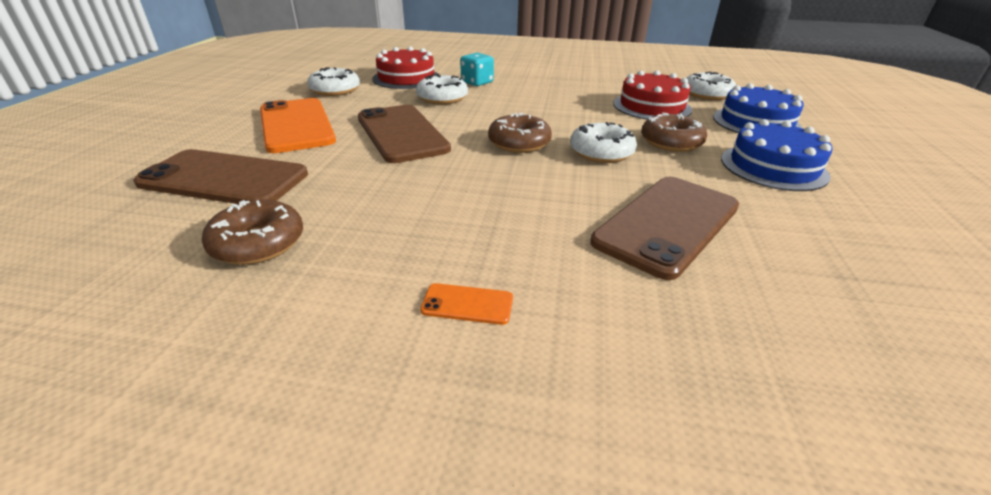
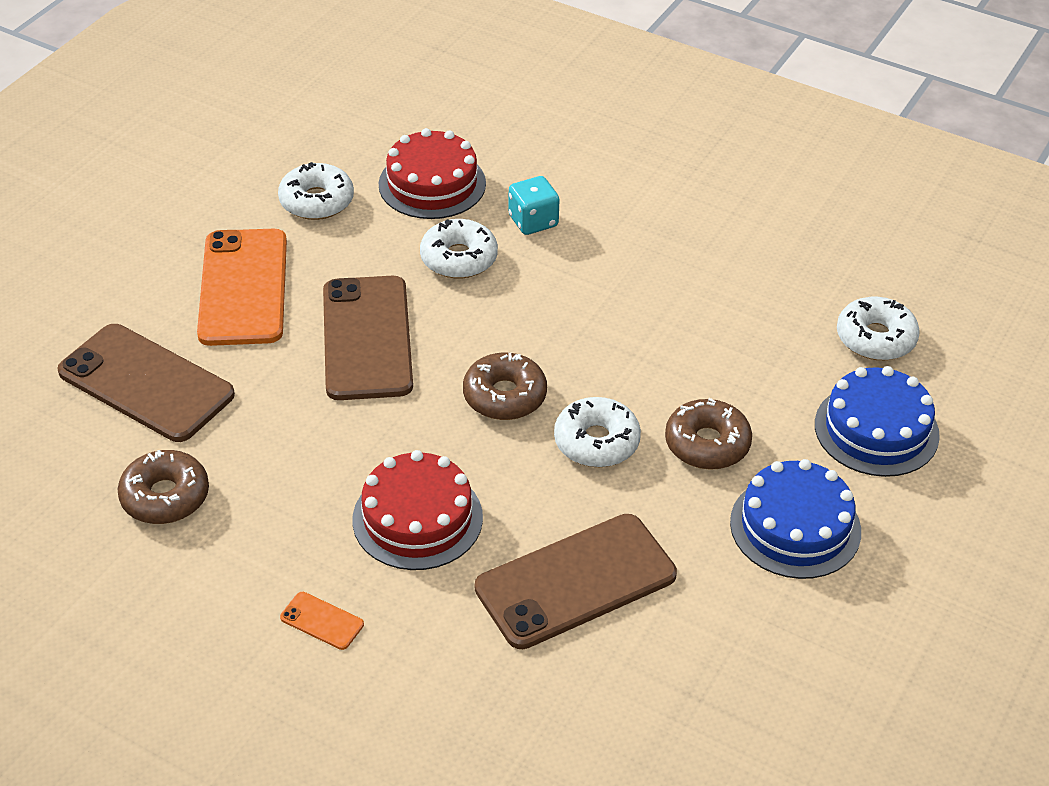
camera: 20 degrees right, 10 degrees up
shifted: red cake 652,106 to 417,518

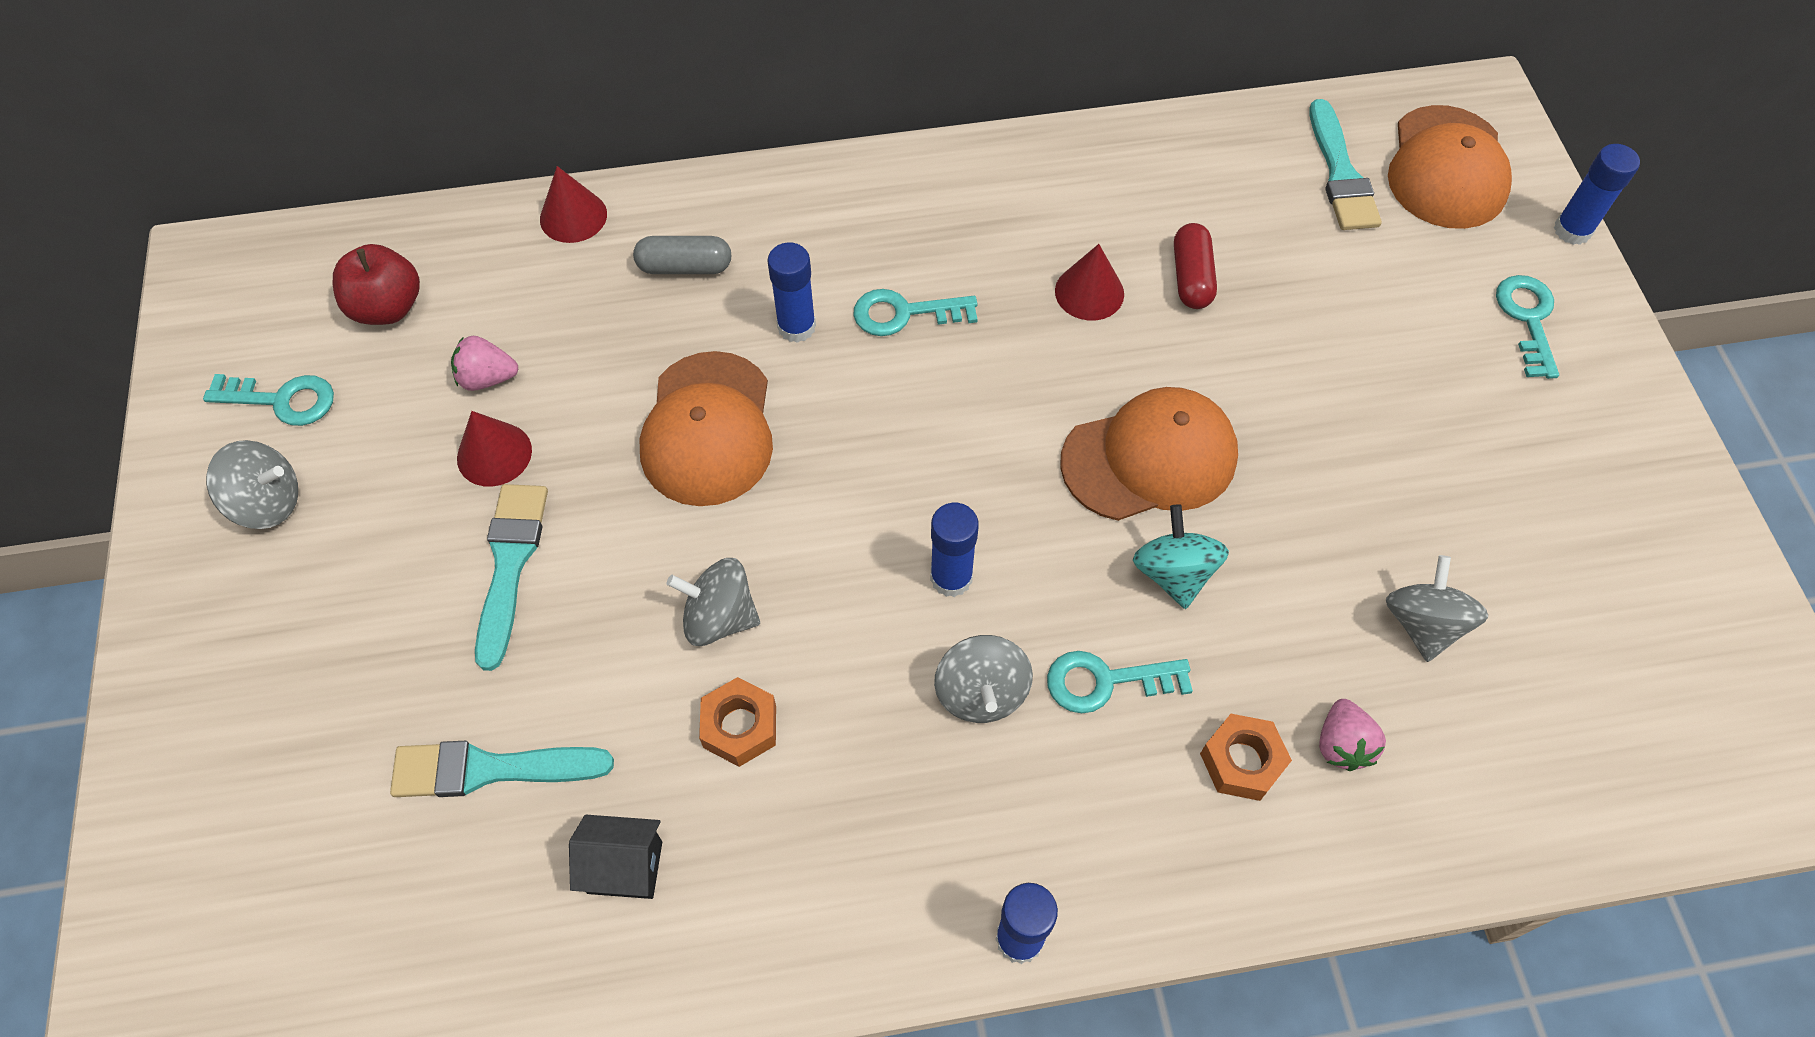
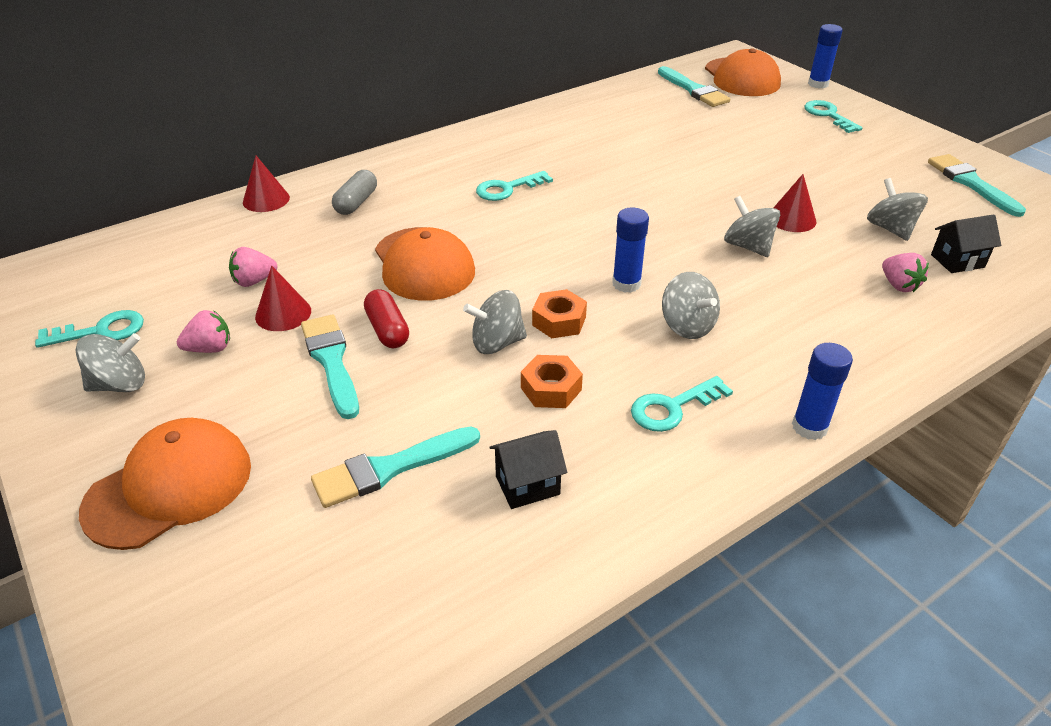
camera: 25 degrees left, 20 degrees down
gone: red apple 388,307; blue glue stick 796,327
new: pink strawberry 210,349; turquoise brush 971,183; black house 957,261
shifted: turquoise key 1106,681 to 672,408; red cone 1089,292 to 791,219; orange cap 1149,458 to 169,487; red capsule 1191,277 to 387,330; orange nut 1242,761 to 559,321
repainted: turquoise spinning top 1173,573 to grey spinning top 748,246
rotated: grey capsule 685,267 = 356,203 45 degrees counterclockwise

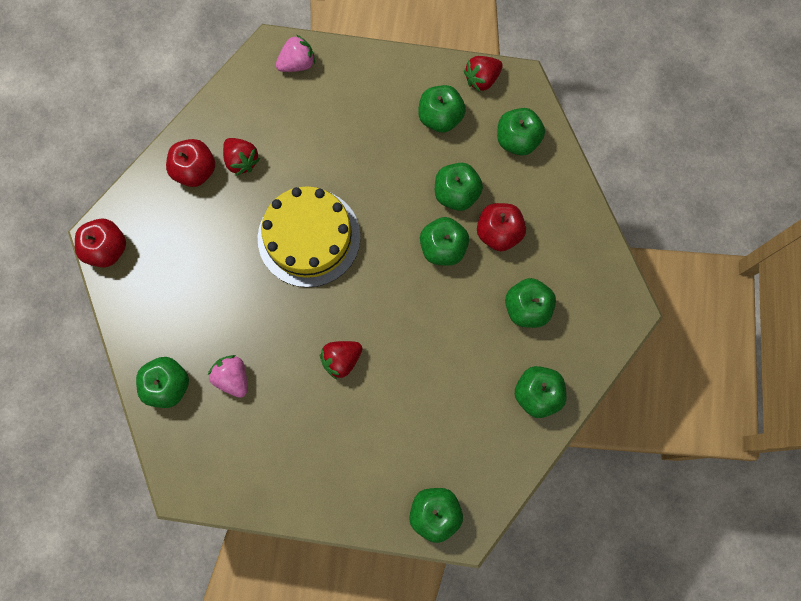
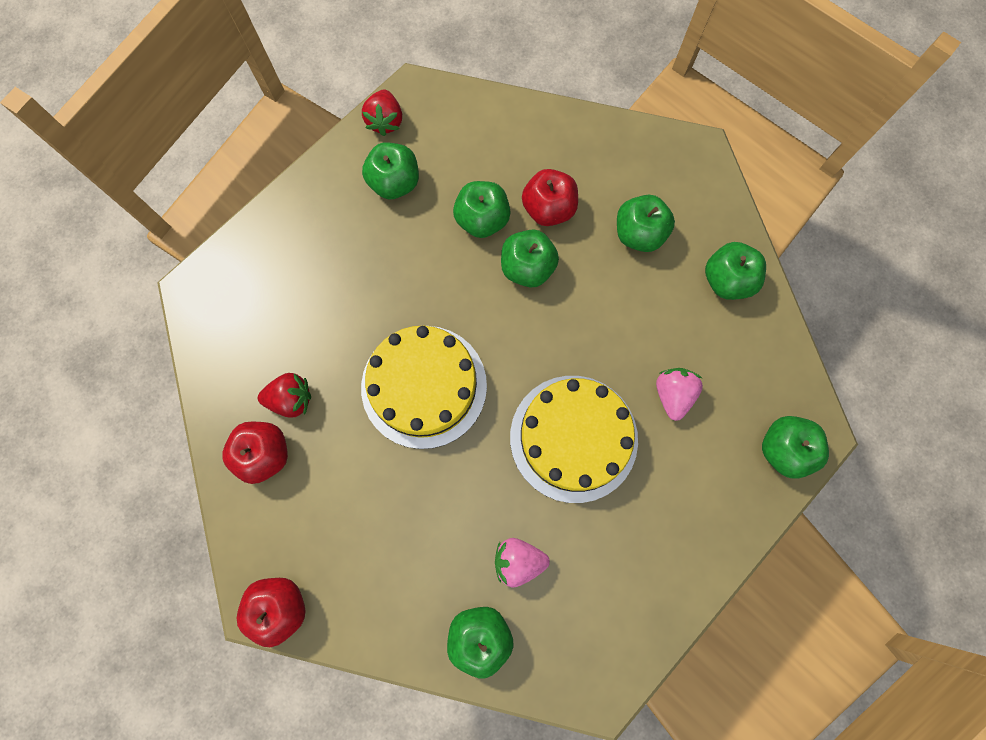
camera: 55 degrees left, 0 degrees up
gone: green apple 517,140
shifted: pink strawberry 297,64 to 672,395
swapped: red strawberry 341,360 to yellow cake 573,438

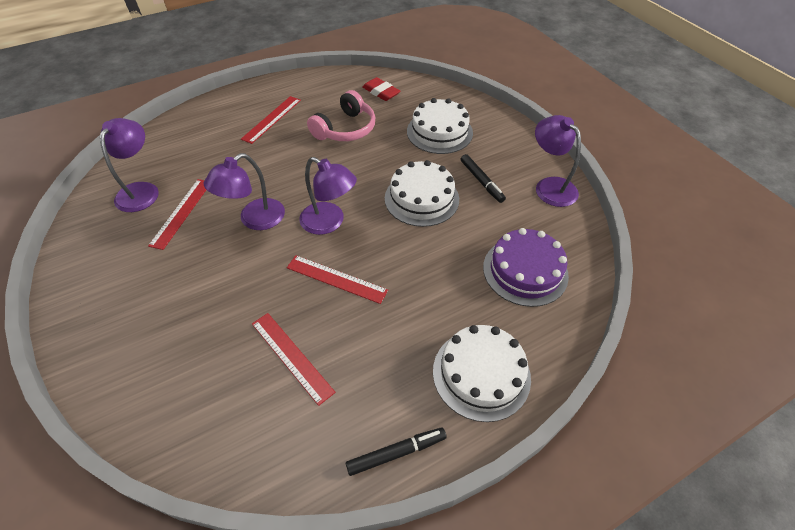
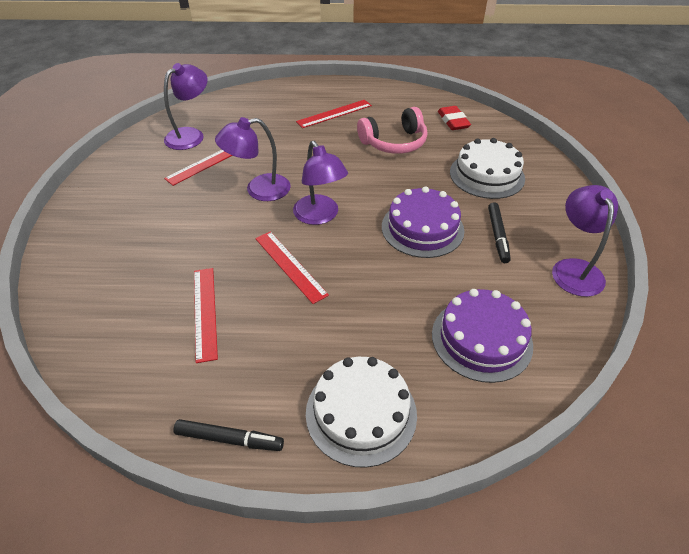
camera: 30 degrees right, 5 degrees down
repainted: white cake 421,198 to purple cake 422,228

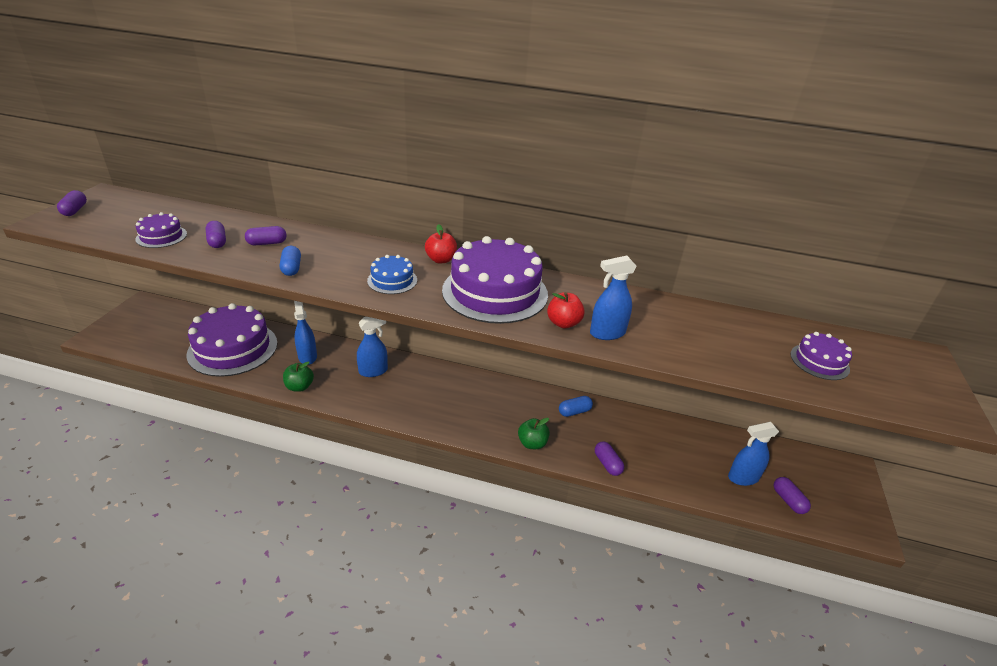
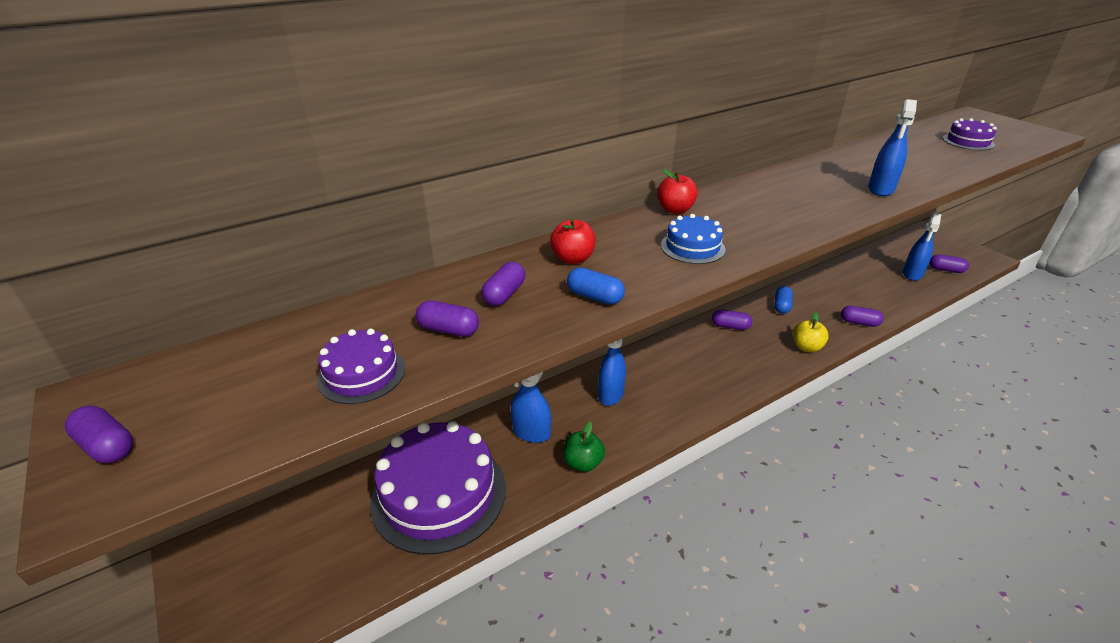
camera: 45 degrees left, 0 degrees up
gone: purple cake 495,292
new: purple capsule 730,326
shifted: red apple 563,323 to 573,259
repainted: green apple 532,443 to yellow apple 806,347

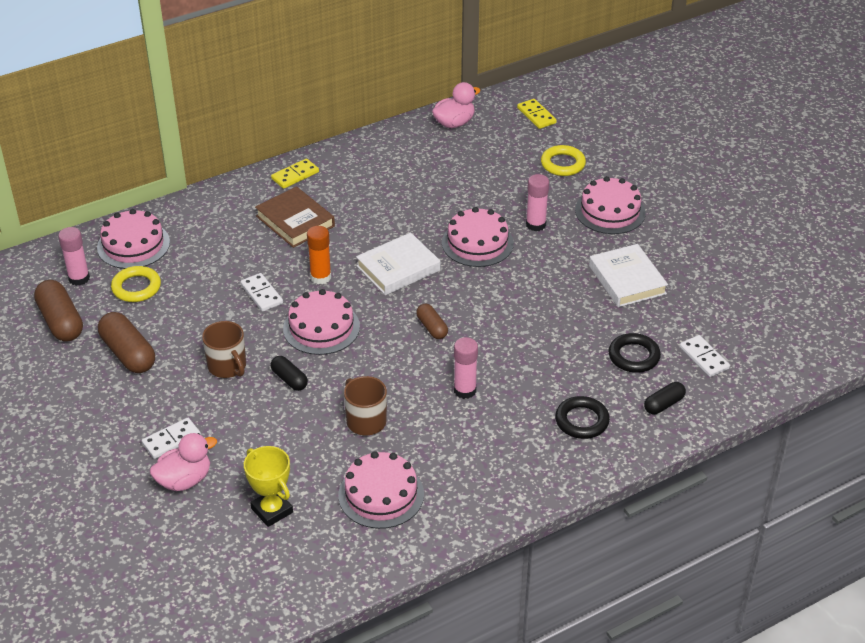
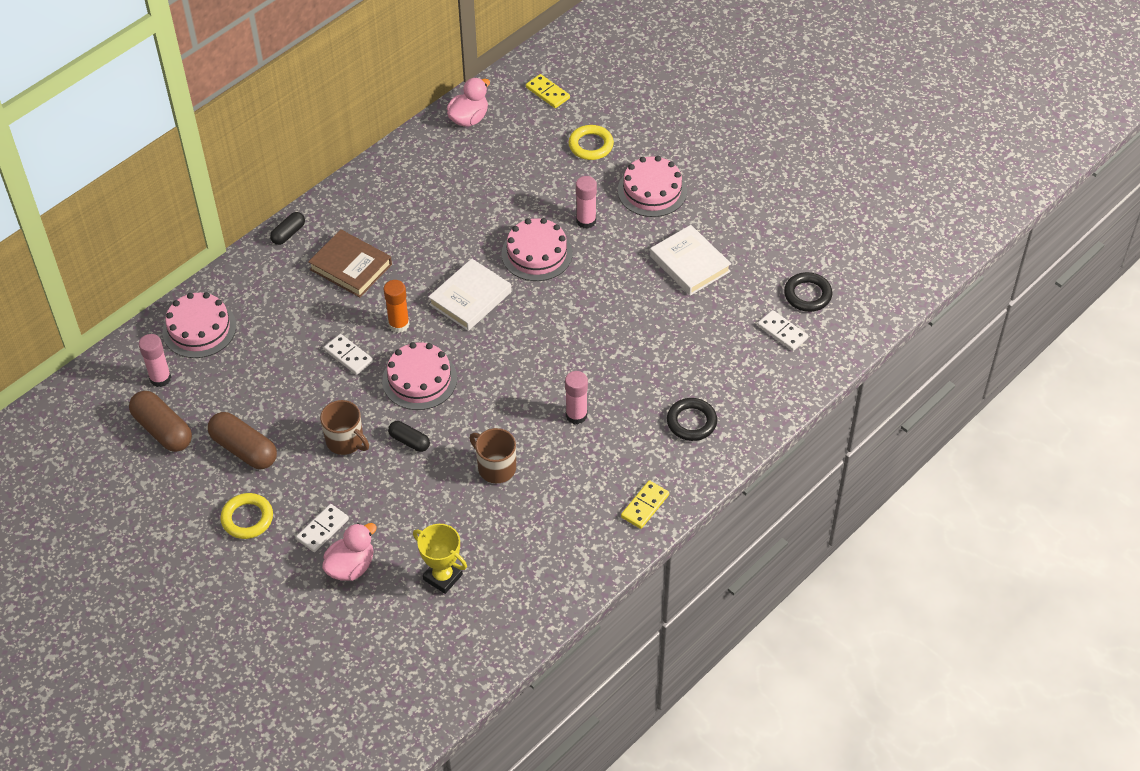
camera: 15 degrees left, 10 degrees up
gone: pink cake 381,494; brown capsule 432,328
shifted: yellow ring 136,287 to 247,518; yellow domino 295,175 to 645,506; black ring 634,356 to 807,295; black capsule 664,404 to 288,233

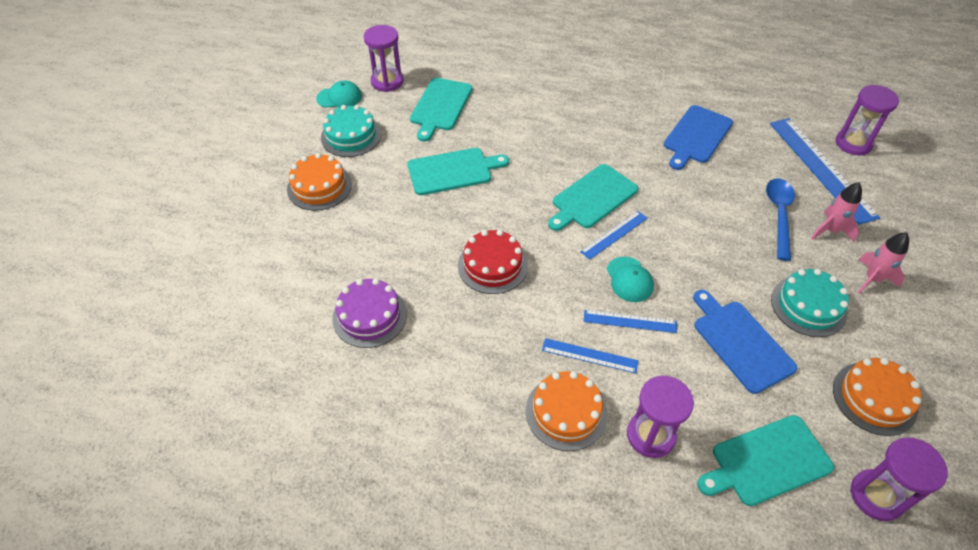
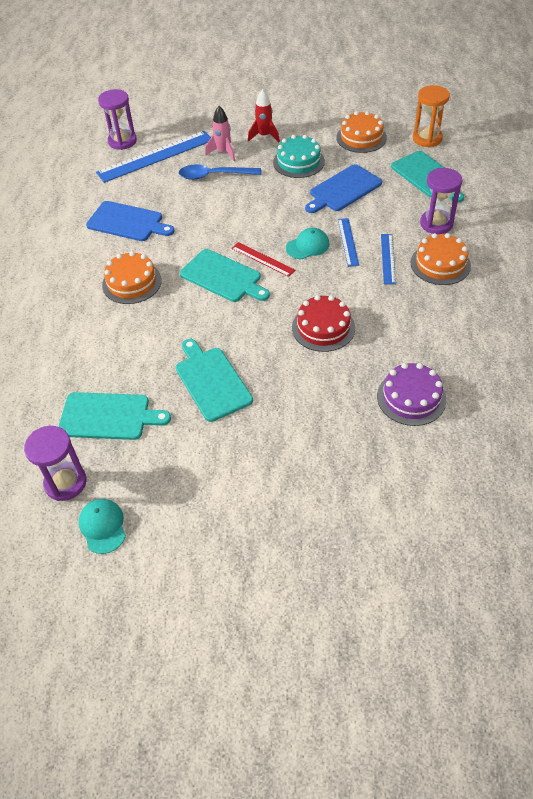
camera: 100 degrees left, 0 degrees up
gone: turquoise cake 351,136
shifted: orange cake 319,186 to 132,282
repainted: blue ruler 614,235 to red ruler 263,259; purple hourglass 876,496 to orange hourglass 427,138; pink rocket 872,279 to red rocket 264,136

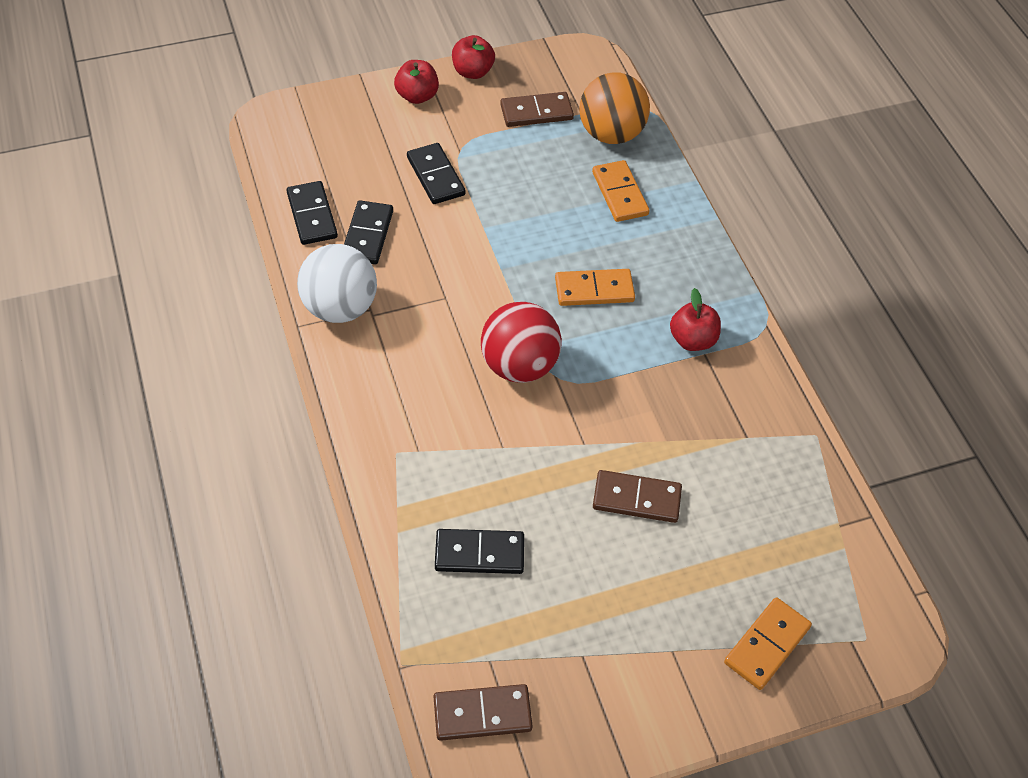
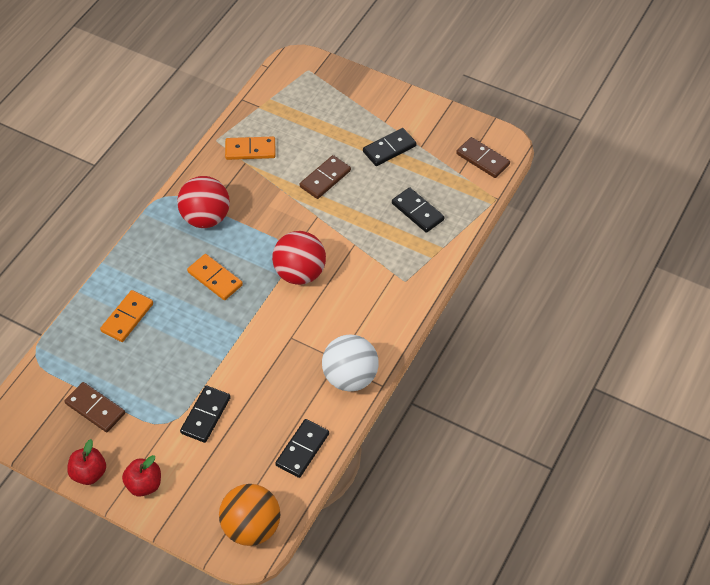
camera: 130 degrees left, 0 degrees up
shifted: black domino 367,235 to 389,149; orange ball 611,134 to 251,527; orange domino 767,645 to 250,150
swapped: red apple 692,340 to red ball 205,218
rotated: brown domino 636,498 = 325,179 75 degrees clockwise

